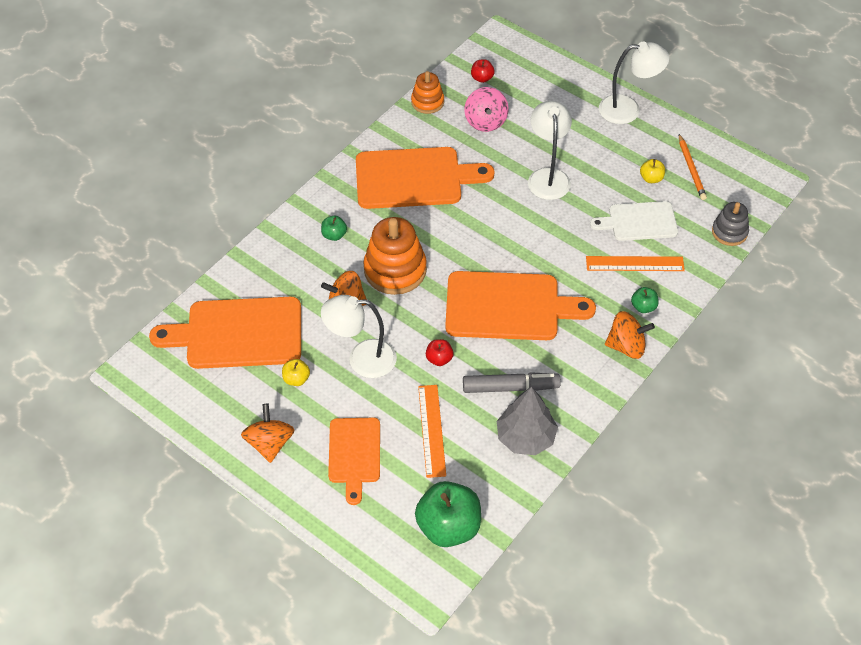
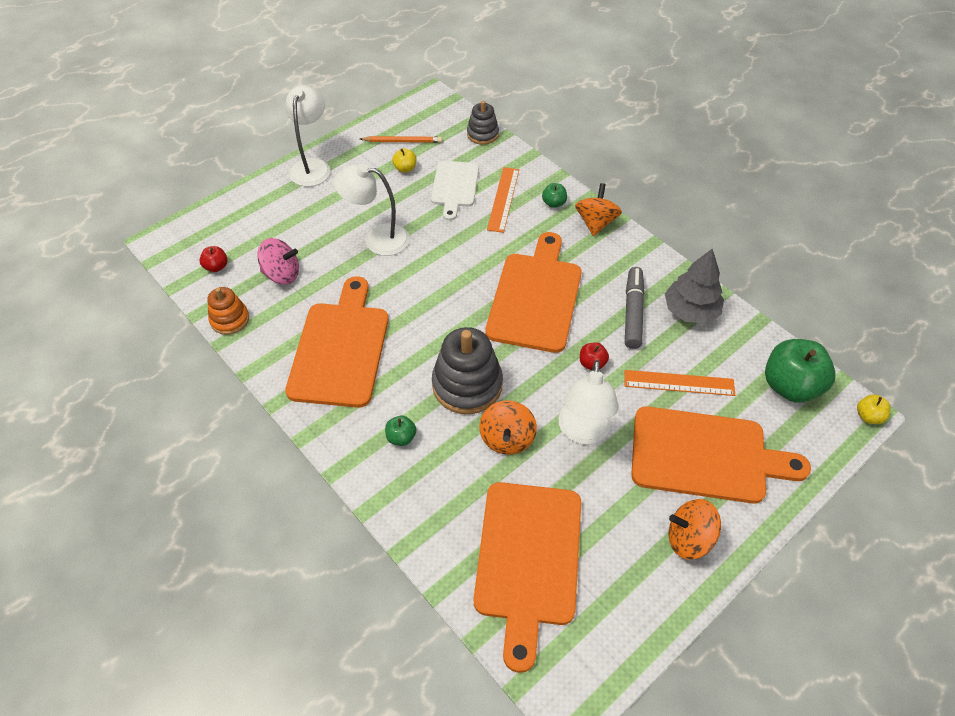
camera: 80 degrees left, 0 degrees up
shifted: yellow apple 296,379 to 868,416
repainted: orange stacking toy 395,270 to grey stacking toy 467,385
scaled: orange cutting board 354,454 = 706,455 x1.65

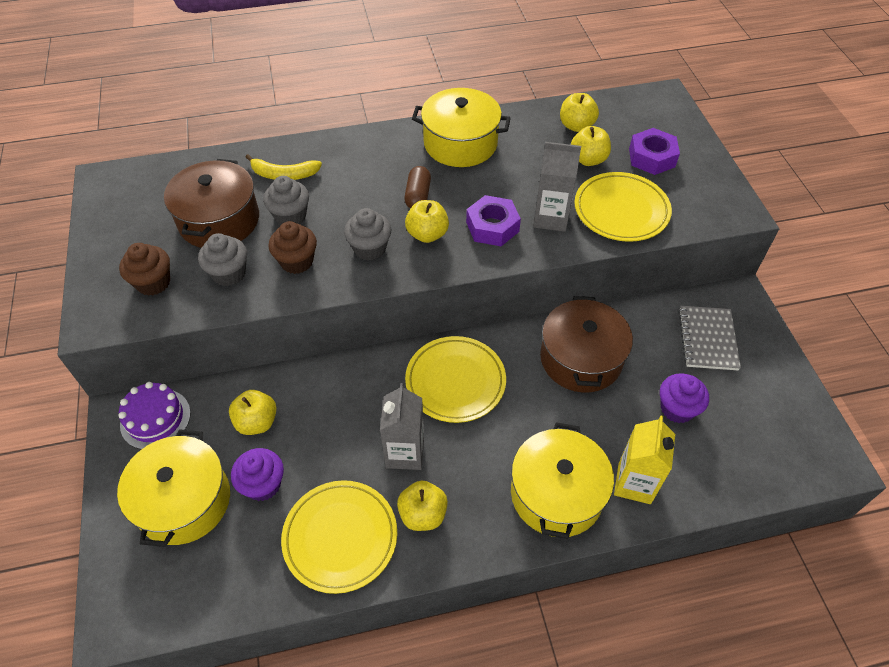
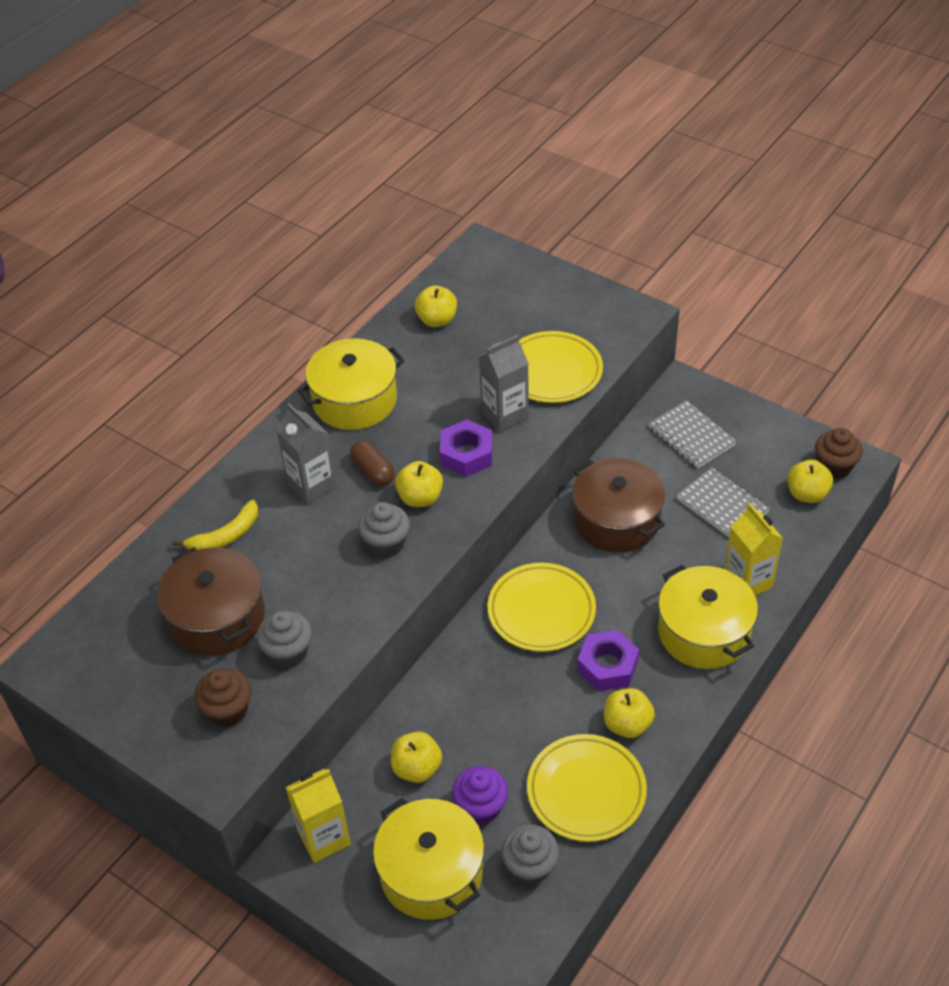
camera: 40 degrees left, 5 degrees down
shifted: grey cupcake 290,216 to 530,866; brown cupcake 297,261 to 834,467; grey carton 405,453 to 312,486; yellow apple 588,159 to 807,494; purple nut 651,157 to 607,666
swapped: purple cake 155,419 to yellow carton 324,838; purple cupcake 677,409 to grey notebook 722,506

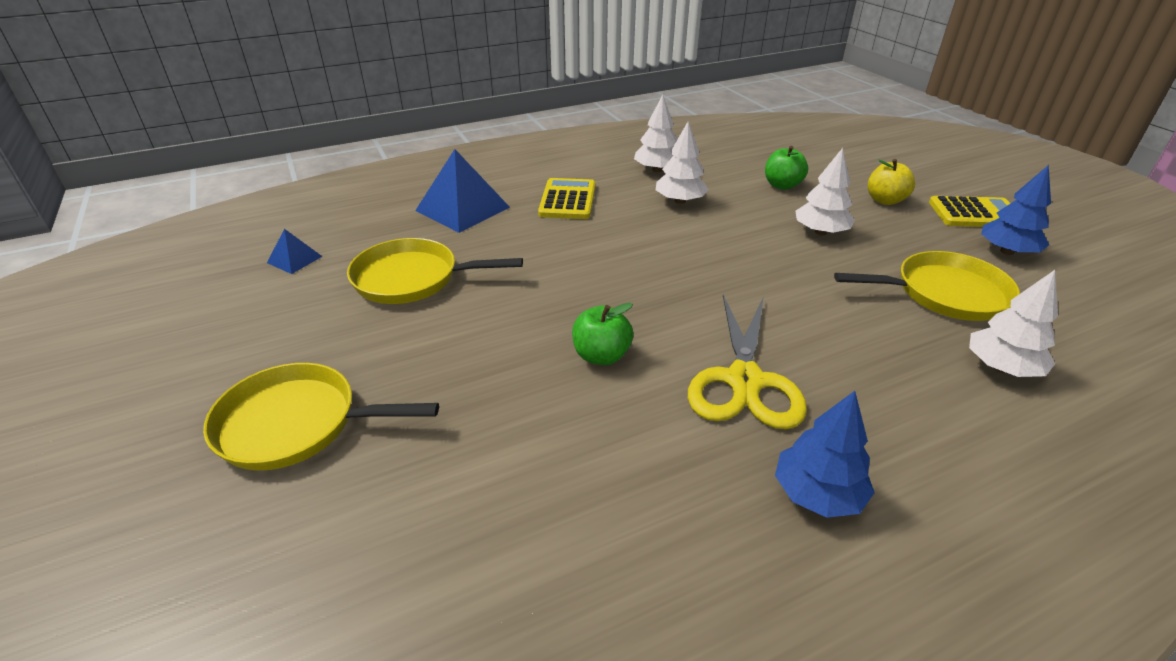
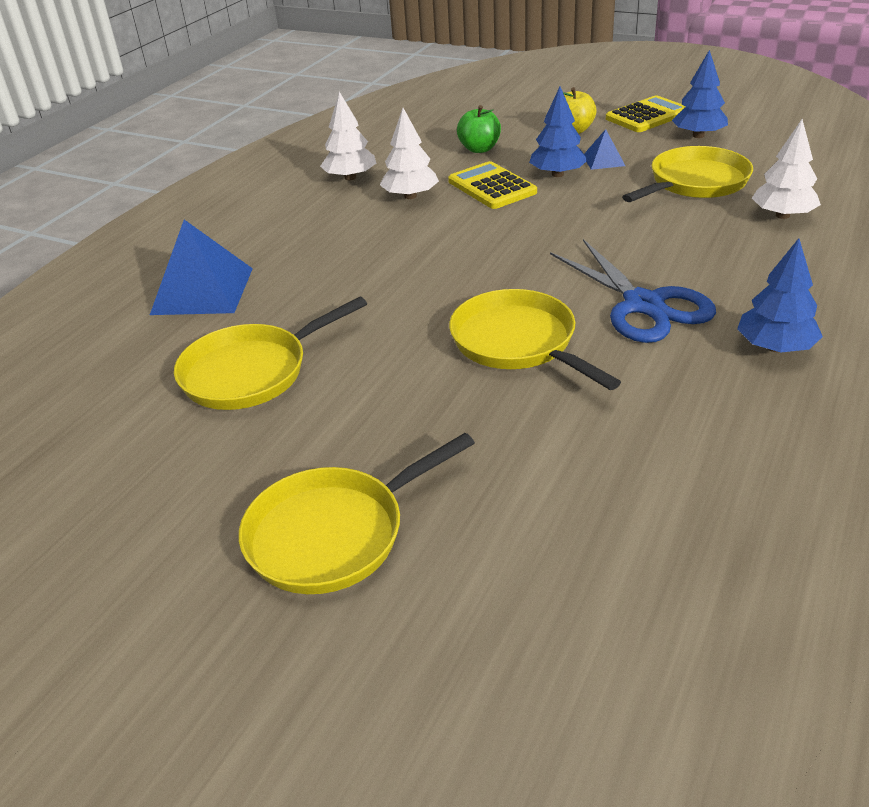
camera: 35 degrees left, 0 degrees up
shifted: blue pyramid 294,259 to 603,160; yellow calculator 568,200 to 492,187
swapped: green apple 601,355 to yellow pan 518,343
repainted: yellow scissors 744,381 to blue scissors 643,305; white tree 820,232 to blue tree 557,174

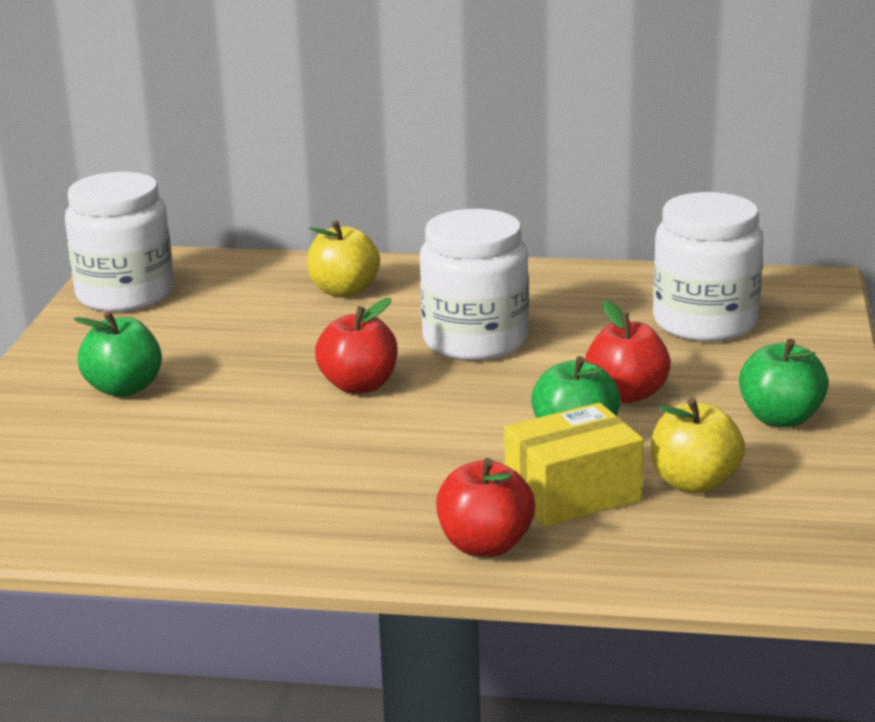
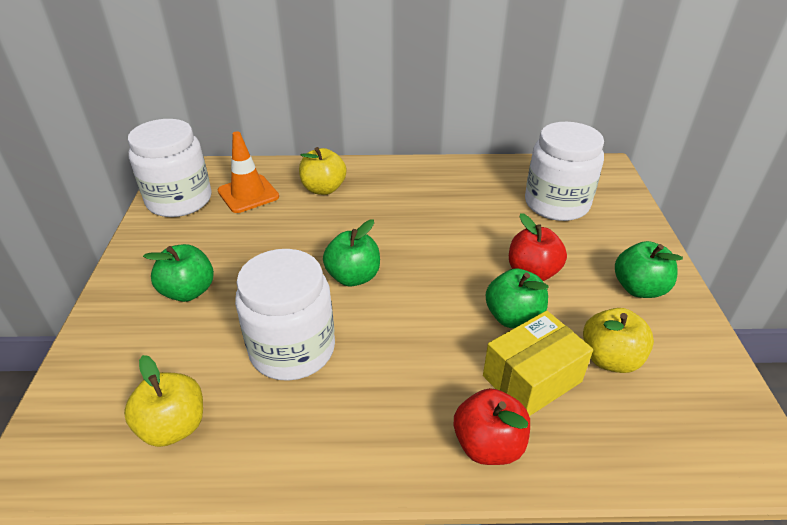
camera: 10 degrees left, 15 degrees up
new: yellow apple 174,426; orange traffic cone 248,194
shifted: white jar 475,340 to 292,349
repainted: red apple 359,386 to green apple 353,277

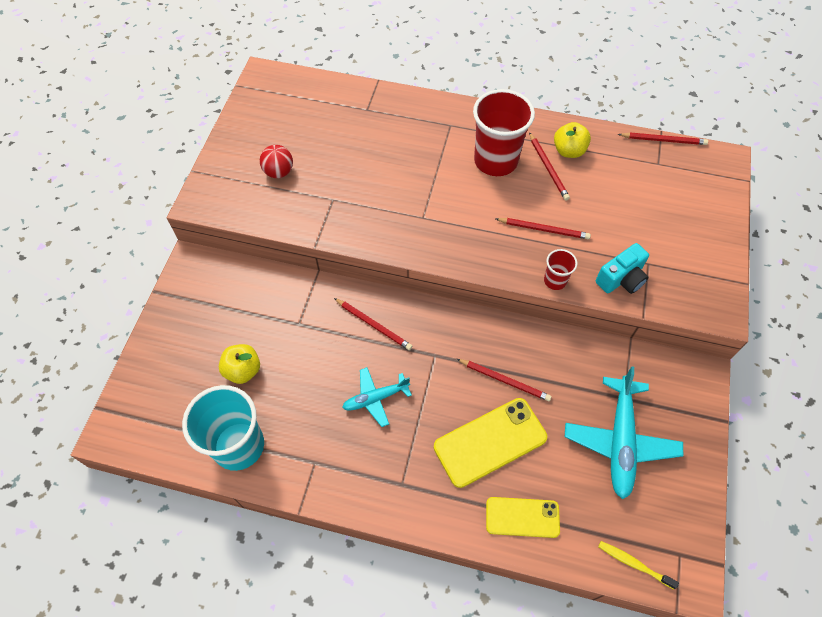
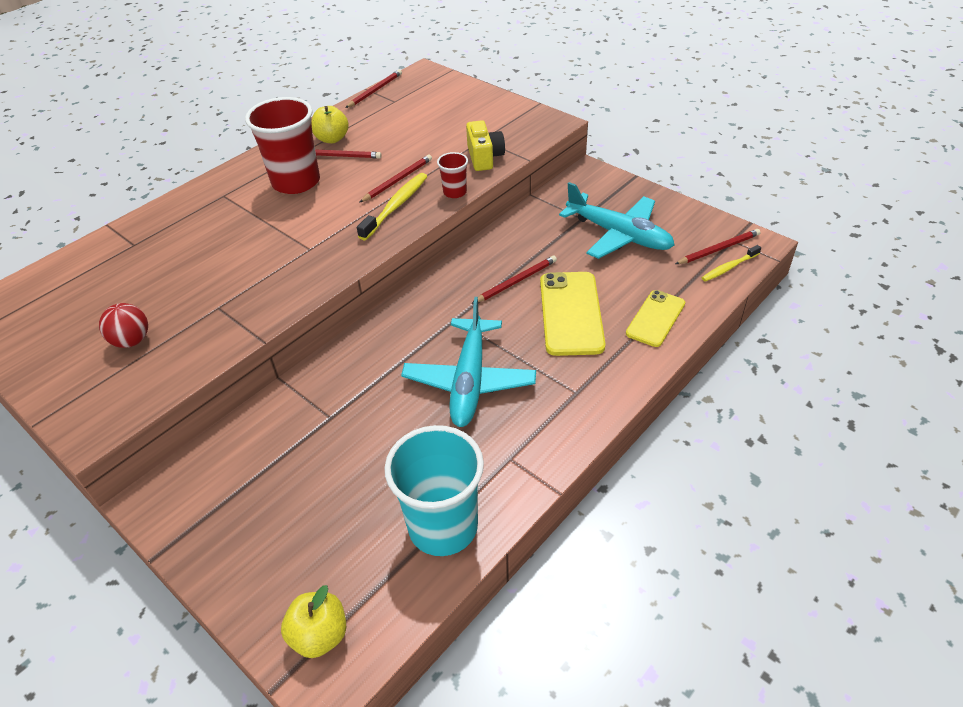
camera: 60 degrees left, 15 degrees down
new: yellow toothbrush 396,206
shifted: yellow apple 243,370 to 320,635; red pencil 373,325 to 718,249
repainted: turquoise camera 621,279 to yellow camera 484,157
scaled: turquoise plane 375,398 = 469,381 x1.73

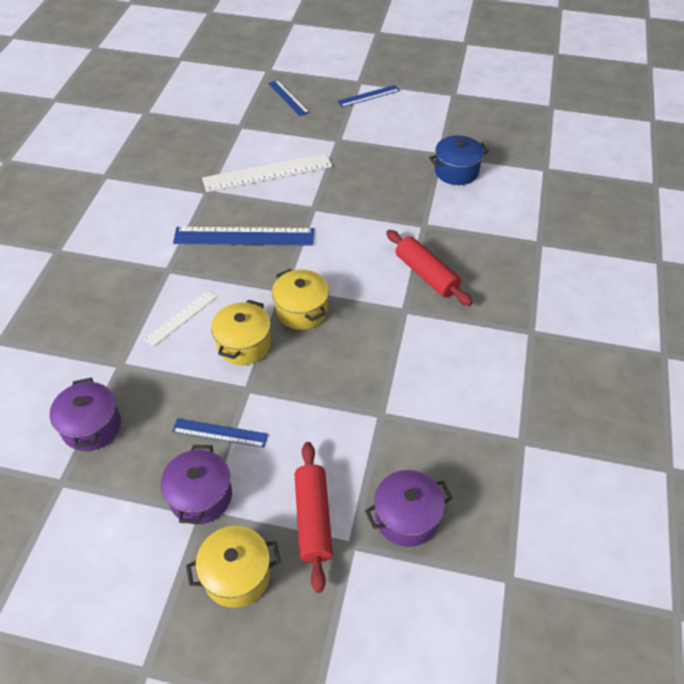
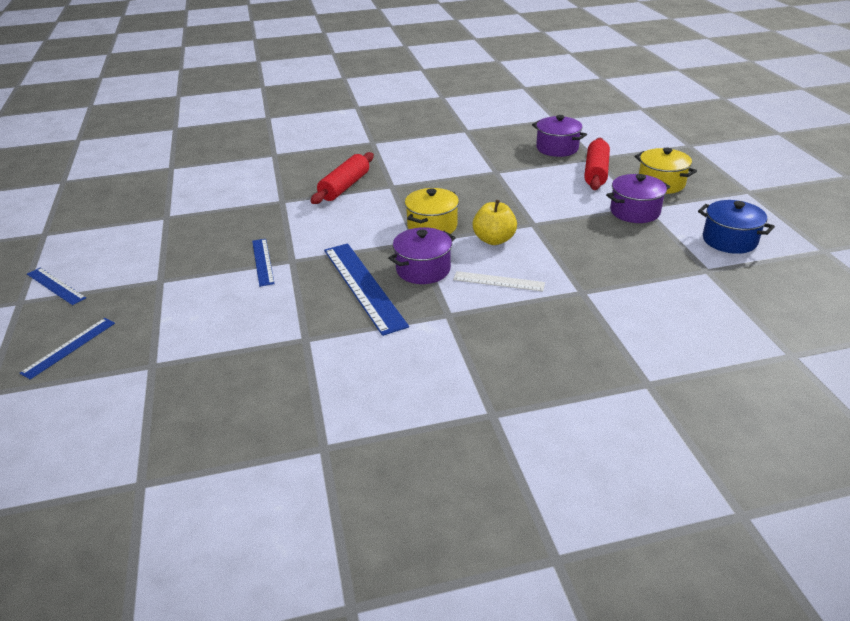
camera: 115 degrees left, 15 degrees down
gone: white ruler 267,172
shifted: purple pot 92,426 to 423,269; blue ruler 220,433 to 263,261; blue pot 456,171 to 729,240
swapped: yellow pot 244,344 to yellow apple 494,240
rotated: red rolling pin 313,519 = 596,172 45 degrees counterclockwise

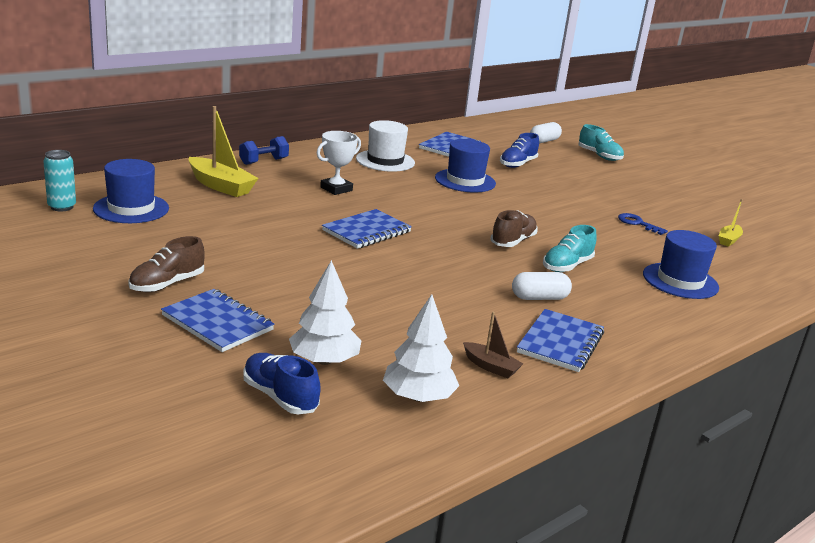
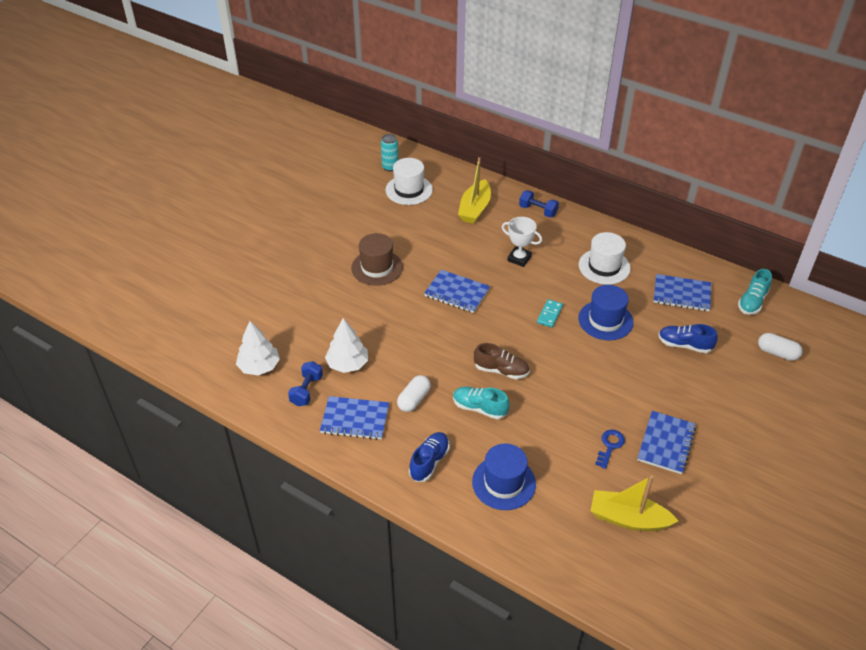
camera: 75 degrees right, 20 degrees up
gone: brown shoe 167,284
new: brown hat 377,267; turquoise domino 549,314
shifted: blue notebook 217,323 to 666,443; blue shoe 280,397 to 429,462; white tree 324,360 to 347,364; turquoise shoe 599,156 to 752,302
swapped: brown boat 491,367 to blue dumbbell 306,390
repainted: blue hat 131,208 to white hat 409,190
rotated: white capsule 539,298 = 414,400 60 degrees clockwise
scaled: yellow boat 728,240 = 628,519 x1.84

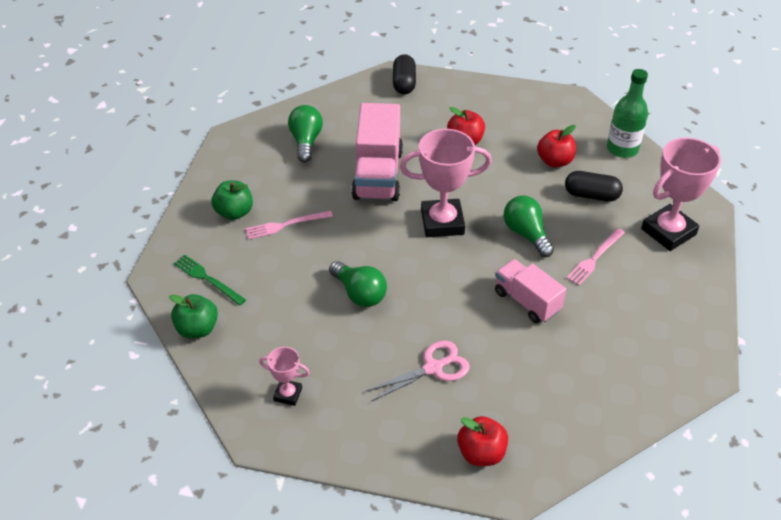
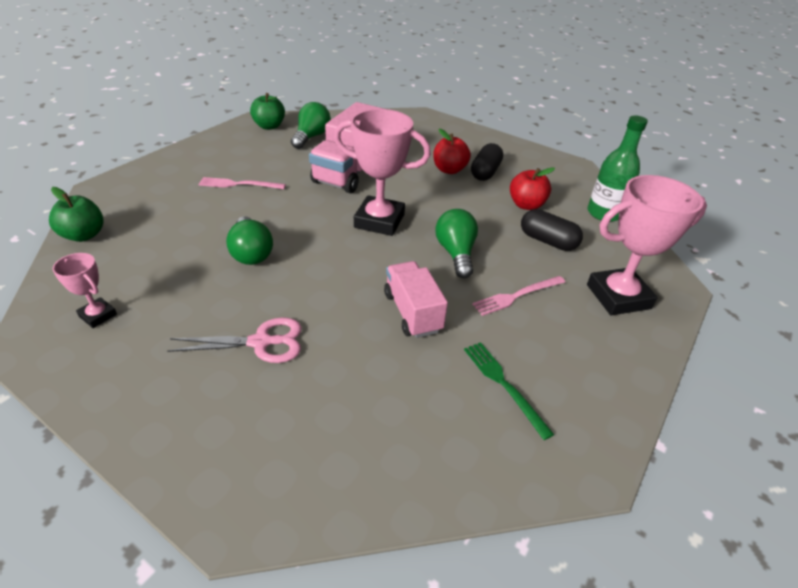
camera: 20 degrees right, 5 degrees down
gone: red apple 481,453
shifted: green fork 207,279 to 504,385; green apple 234,212 to 269,126; black capsule 404,83 to 485,172

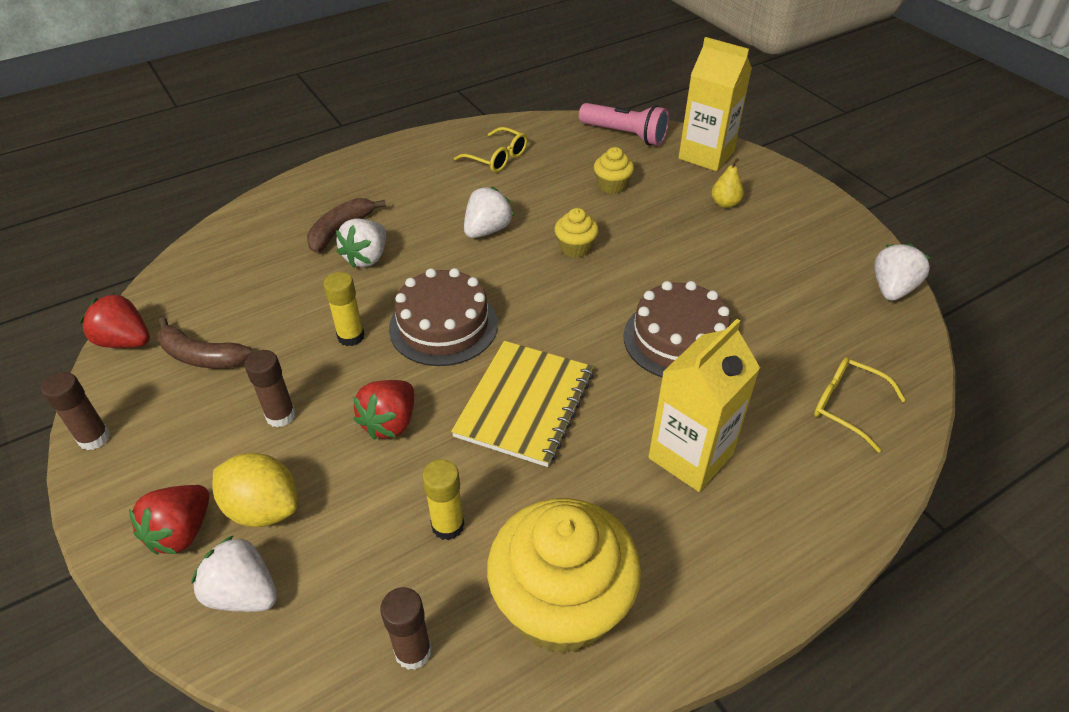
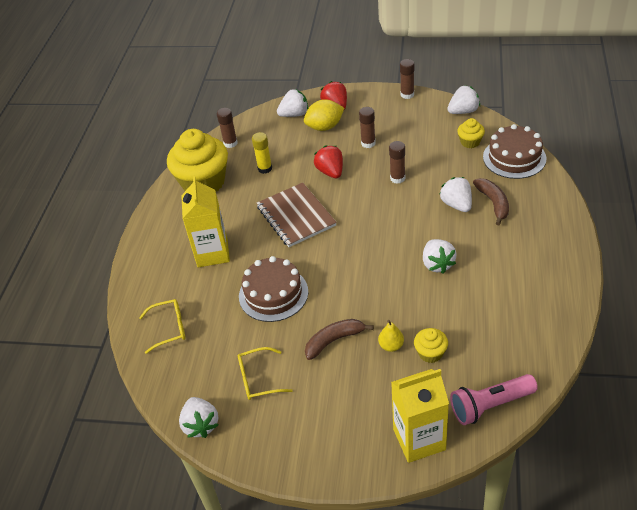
camera: 135 degrees right, 0 degrees up
shifted: brown banana 201,356 to 334,341; brown cake 443,326 to 514,157; yellow glasses 497,158 to 258,379; yellow cupcake 575,248 to 470,142; yellow pear 725,203 to 391,346
repainted: red strawberry 125,341 to white strawberry 463,111; yellow glue stick 351,336 to brown glue stick 397,178; yellow notebook 525,404 to brown notebook 296,216

